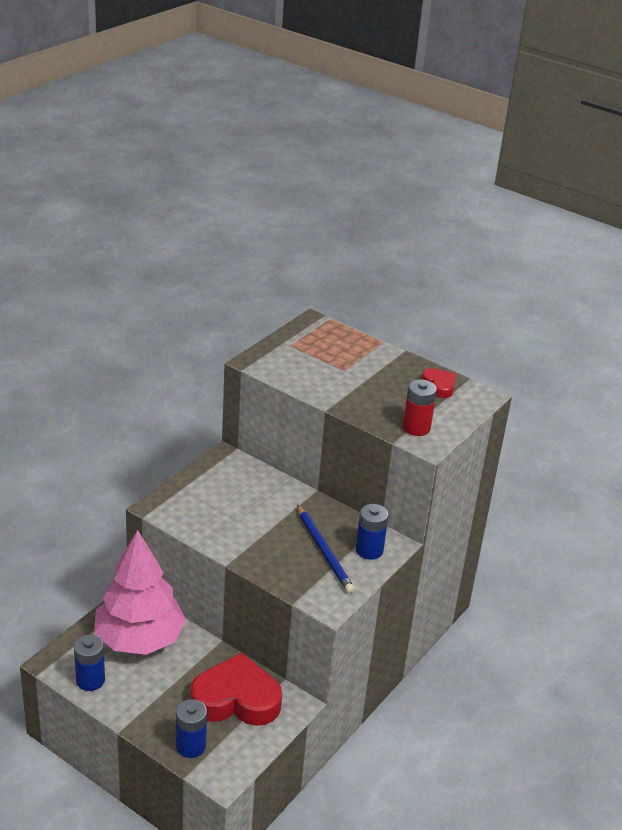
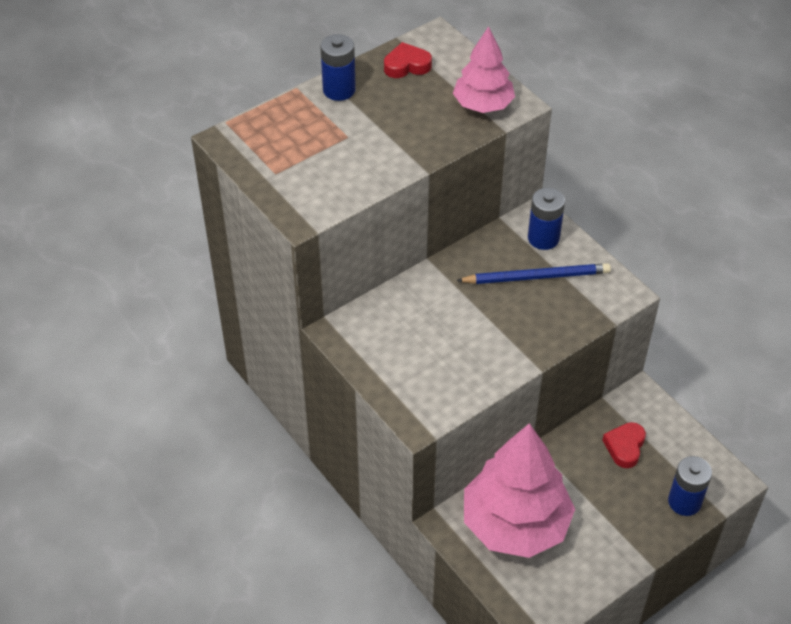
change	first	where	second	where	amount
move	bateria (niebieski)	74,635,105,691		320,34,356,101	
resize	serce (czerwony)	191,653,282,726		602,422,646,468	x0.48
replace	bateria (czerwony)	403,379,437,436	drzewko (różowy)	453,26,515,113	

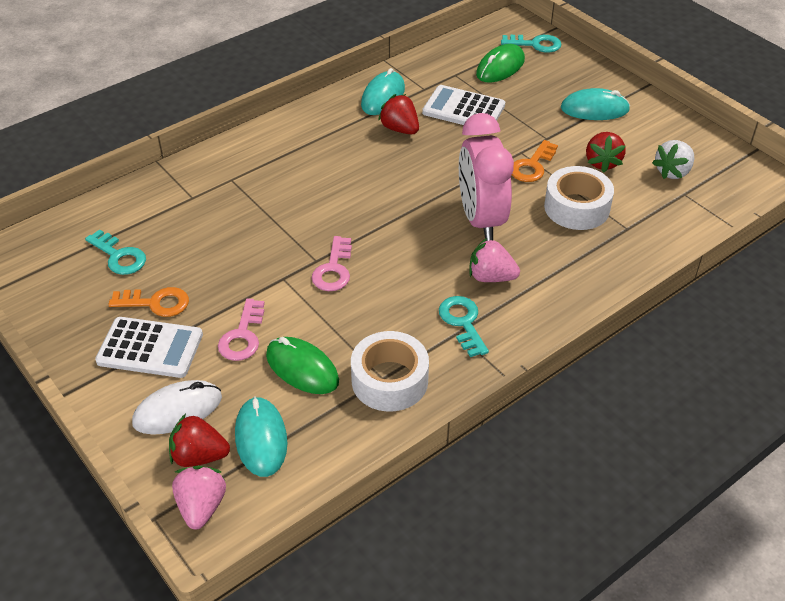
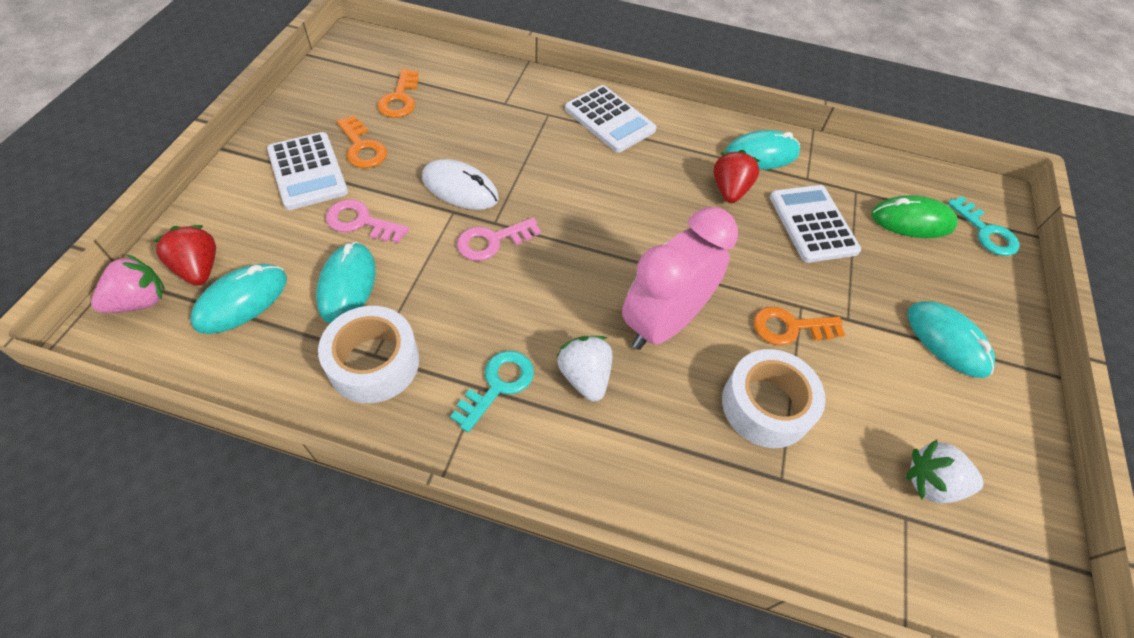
change	first	where	second	where	amount
recolor	klucz (turkusowy)	85,229,146,275	klucz (pomarańczowy)	377,69,419,118	
move	myszka (biały)	132,380,222,435		422,159,499,210	
rotate	klucz (różowy)	218,298,265,361		326,199,409,243	45 degrees clockwise
recolor	myszka (zielony)	266,337,339,394	myszka (turkusowy)	316,242,376,323	
recolor	truskawka (różowy)	469,238,520,282	truskawka (biały)	557,336,612,402	
delete	truskawka (czerwony)	586,132,626,172			
insert			kalkulator (biały)	565,85,656,153	

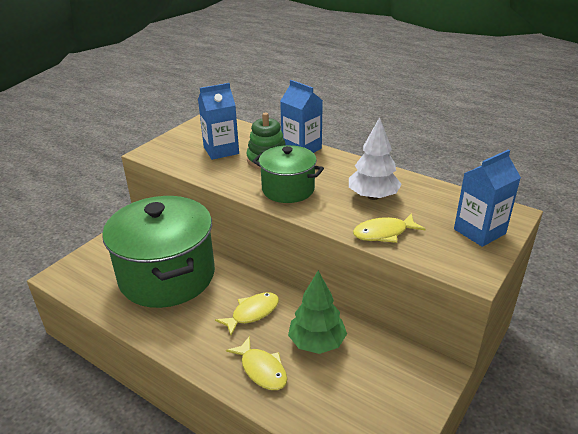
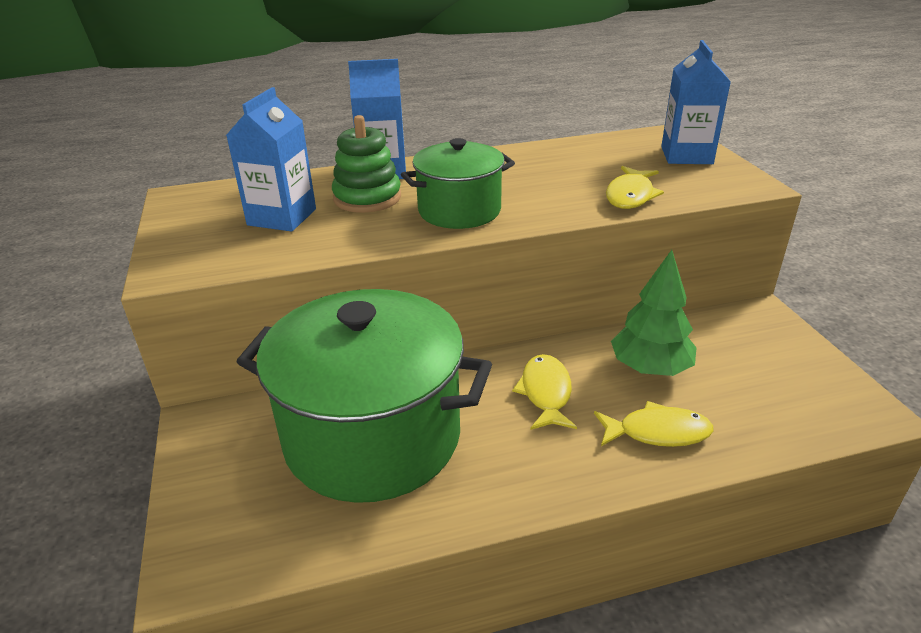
change	first	where	second	where	amount
delete	drzewko (biały)	349,117,402,200			

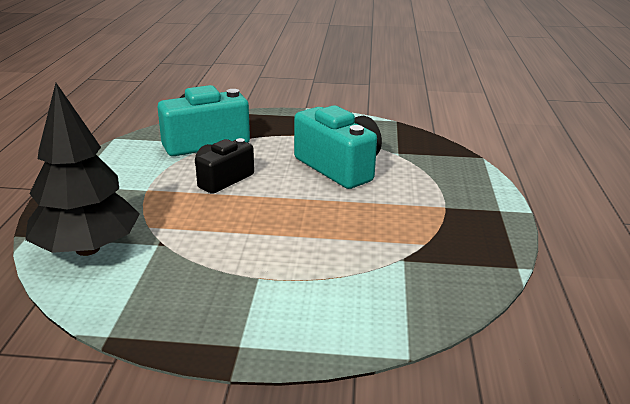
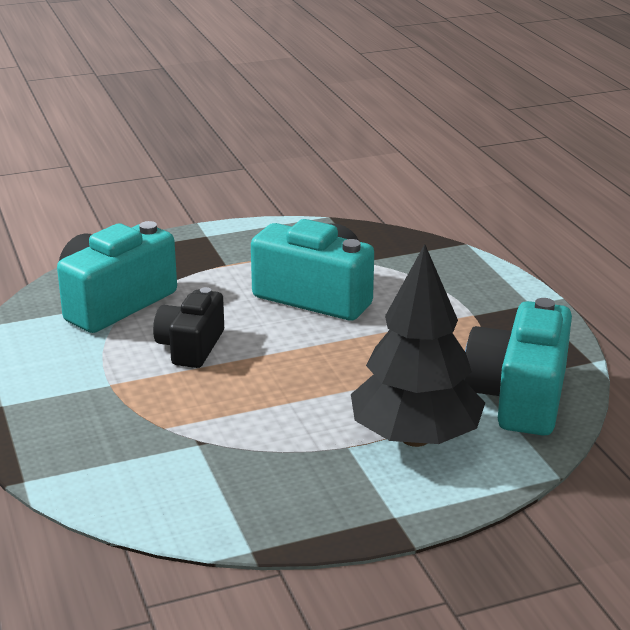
change	first	where	second	where	amount
move	drzewko (czarny)	25,83,140,256		351,244,485,447	
insert			aparat fotograficzny (turkusowy)	464,298,572,436	

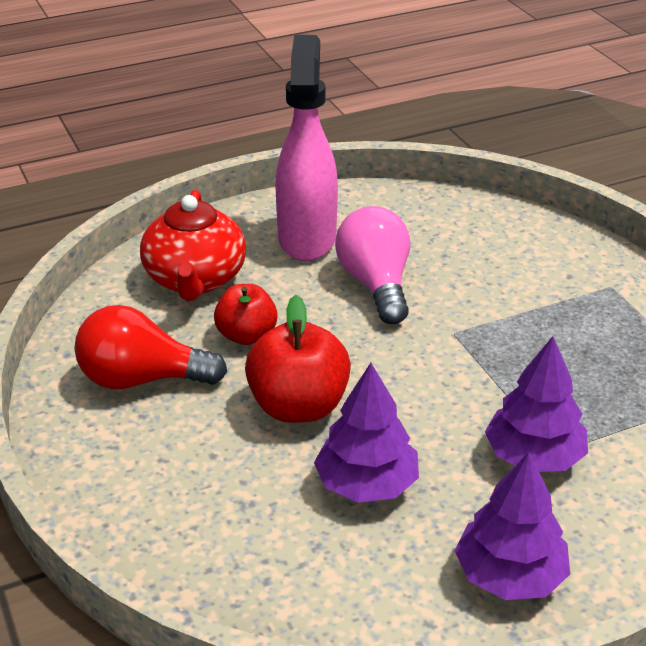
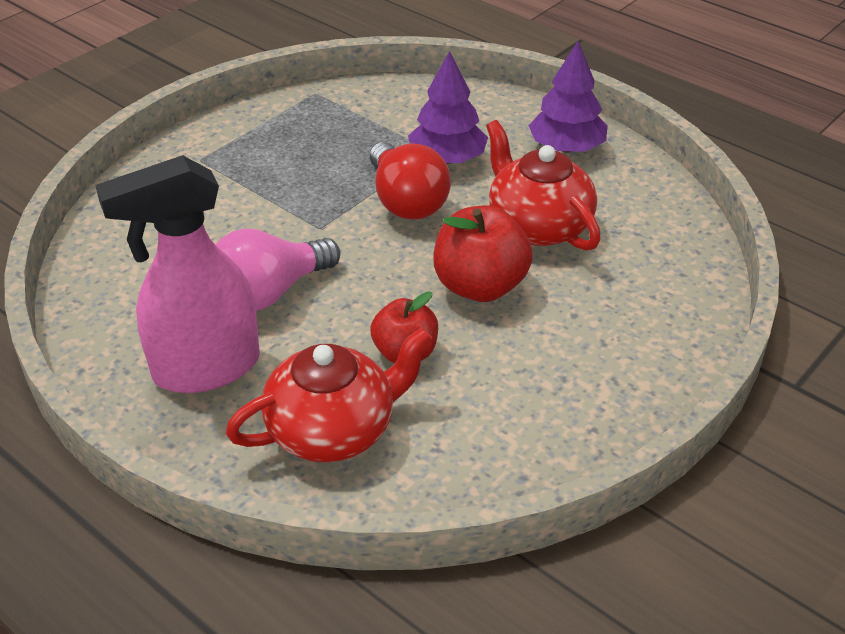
change	first	where	second	where	amount
move	żarówka (czerwony)	74,305,227,389		370,142,451,220	
replace	drzewko (fioletowy)	314,363,419,503	imbryk (czerwony)	486,120,601,251	

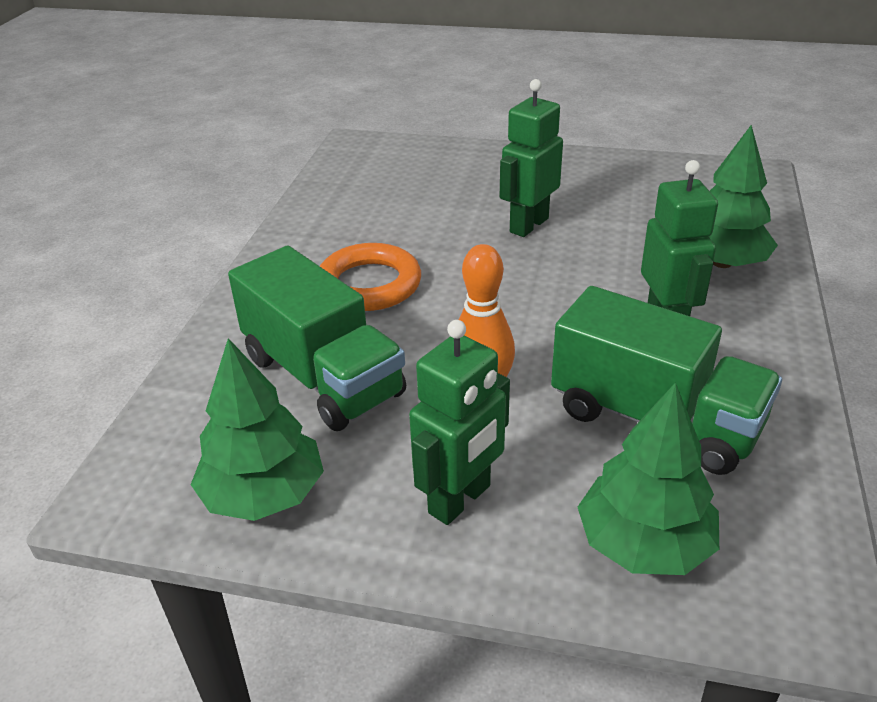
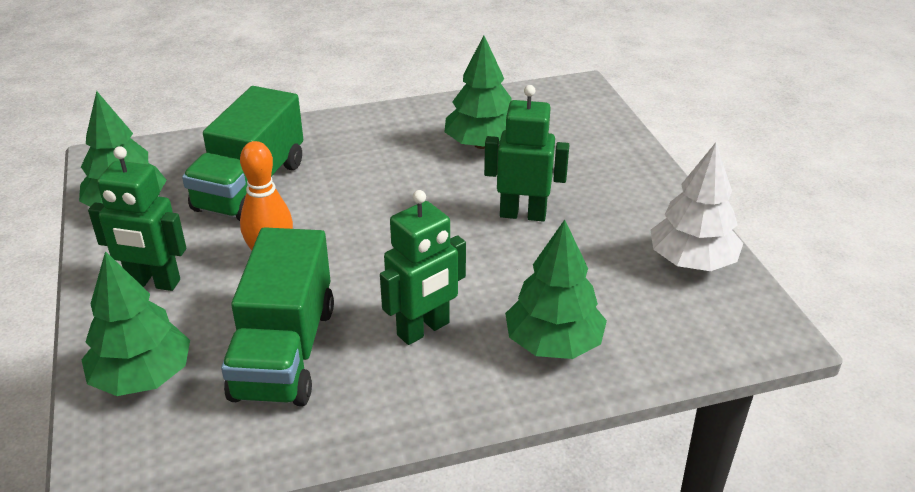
change	first	where	second	where	amount
delete	pierścień (pomarańczowy)	320,243,421,311			
insert			drzewko (zielony)	445,35,511,149	
insert			drzewko (biały)	651,143,744,271	

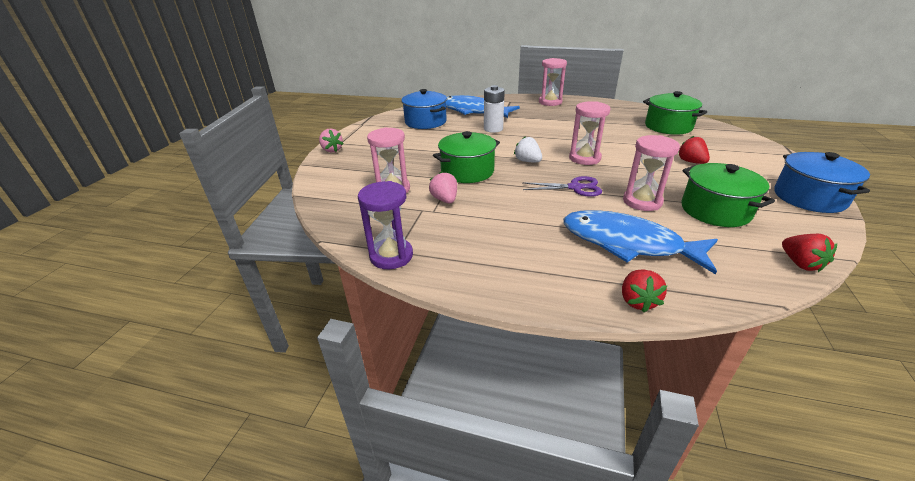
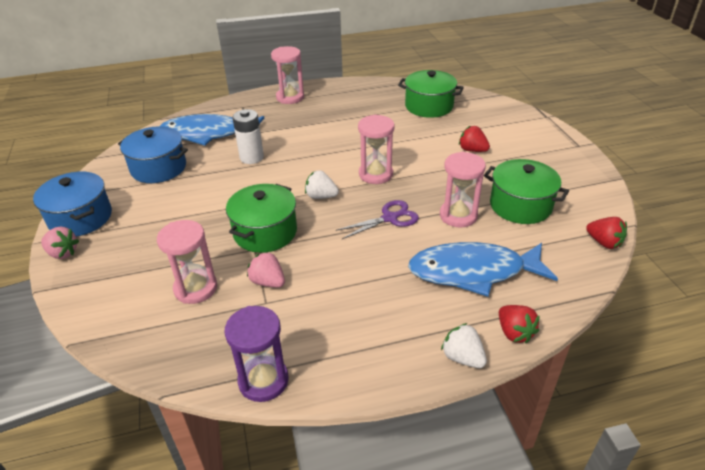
change	first	where	second	where	amount
move	garnek (niebieski)	774,152,870,213		33,172,112,236	
insert			truskawka (biały)	441,323,487,368	

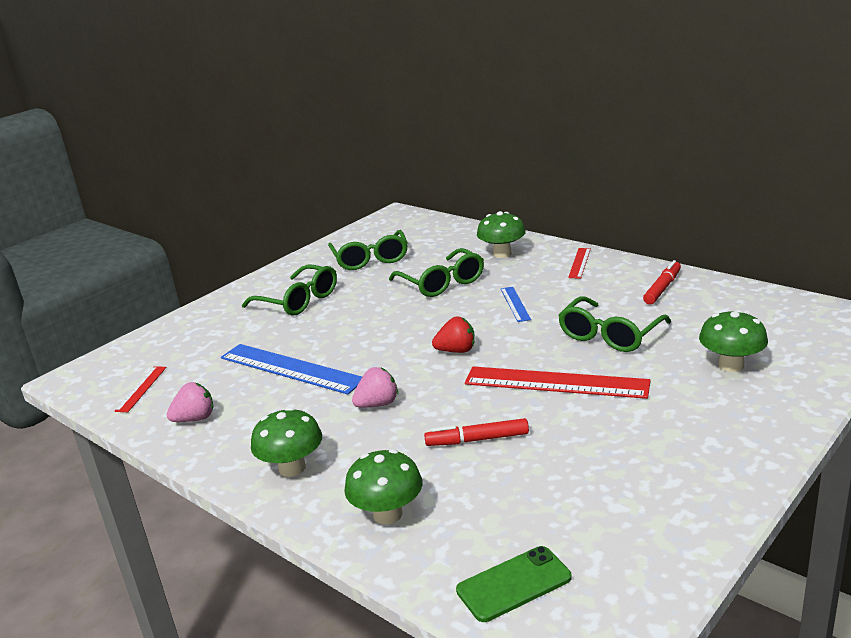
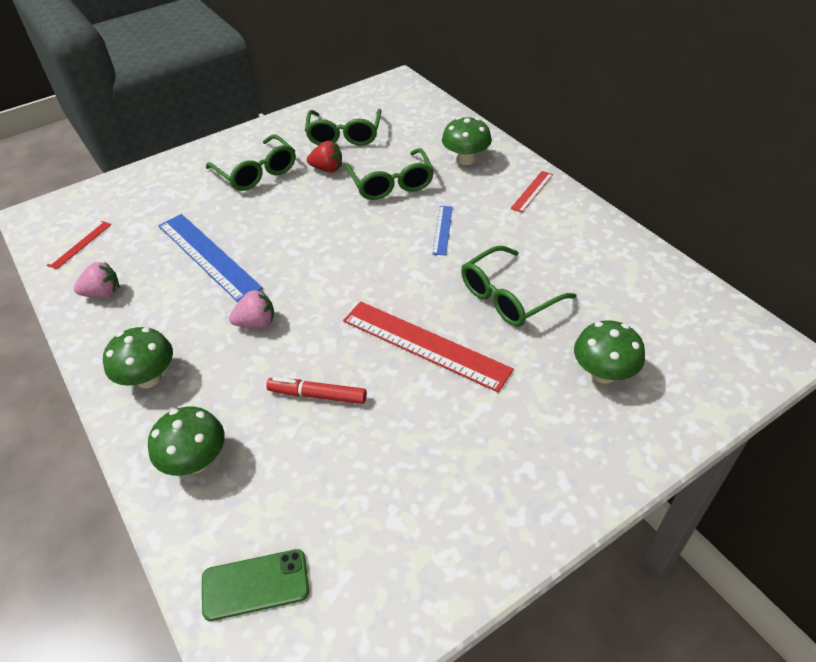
change	first	where	second	where	amount
move	truskawka (czerwony)	432,317,475,353		307,141,342,173	
delete	flamaster (czerwony)	643,260,681,304			

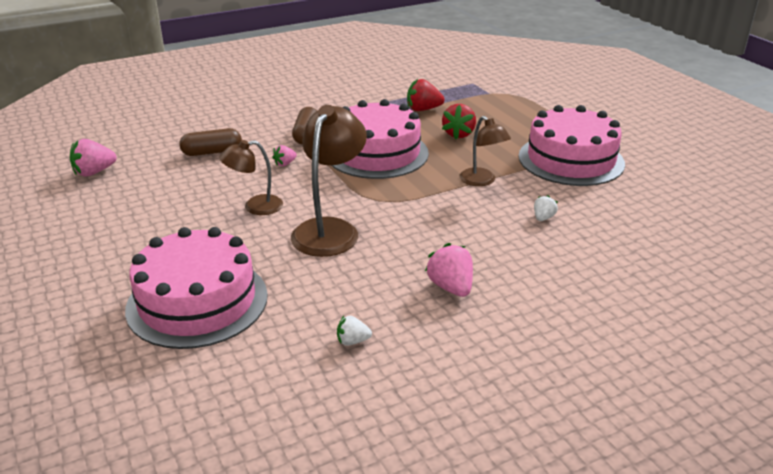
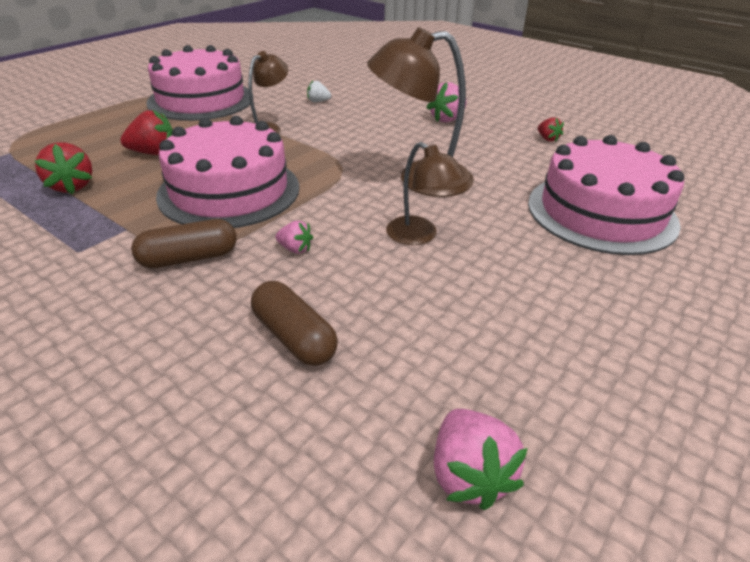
change	first	where	second	where	amount
rotate	truskawka (różowy)	70,139,117,177		434,409,528,510	45 degrees clockwise
recolor	truskawka (biały)	337,316,372,346	truskawka (czerwony)	538,117,564,142	

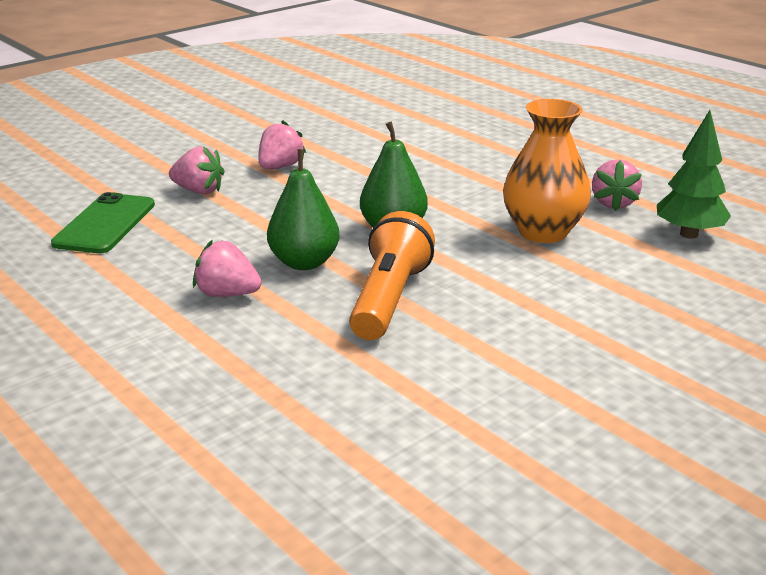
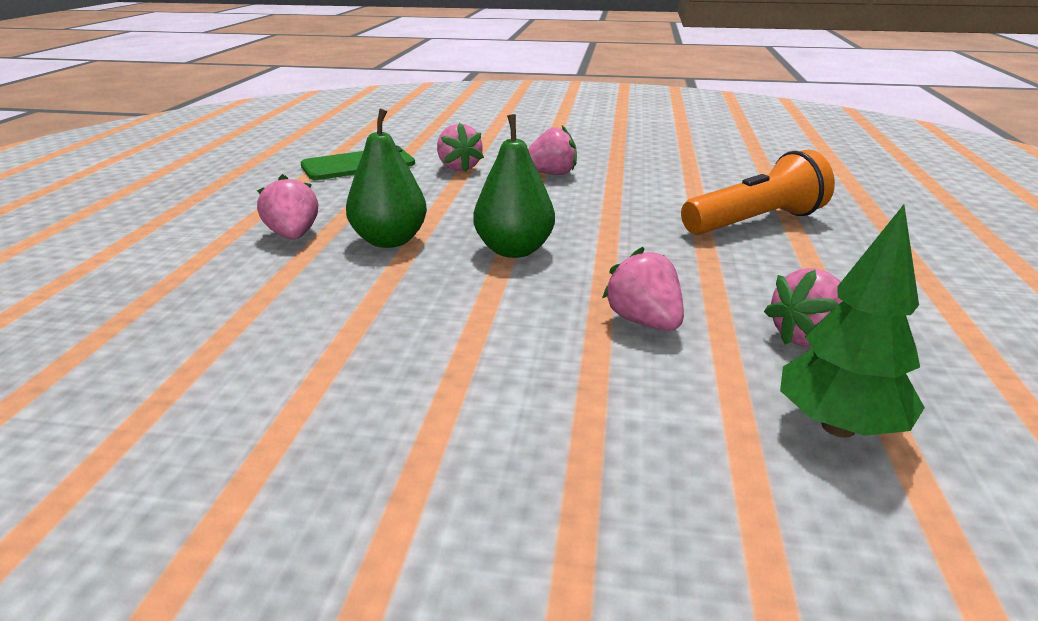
change	first	where	second	where	amount
move	latarka (pomarańczowy)	349,211,435,340		681,150,835,235	
replace	wazon (pomarańczowy)	503,99,591,243	truskawka (różowy)	602,247,684,331	

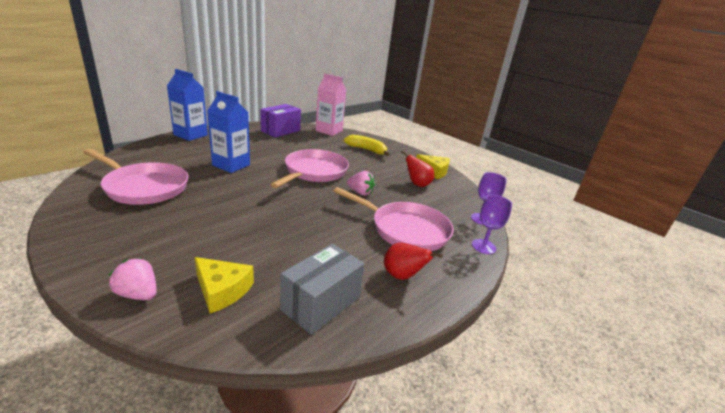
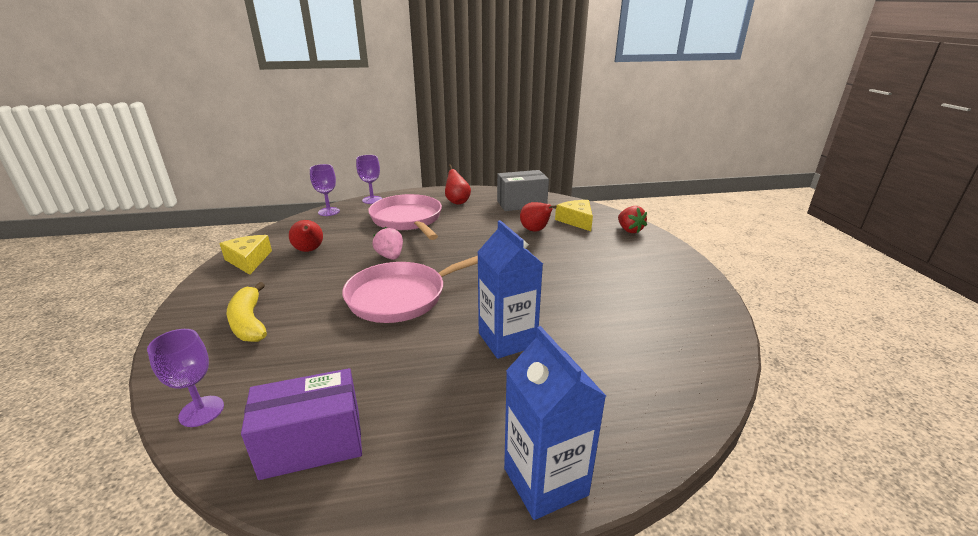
change	first	where	second	where	amount
delete	patelnia (różowy)	84,149,188,205			
recolor	truskawka (różowy)	109,258,156,300	truskawka (czerwony)	618,206,647,233	
replace	karton mleka (różowy)	316,73,346,136	kielich (fioletowy)	147,329,224,427	
insert			gruszka (czerwony)	520,202,557,231	

